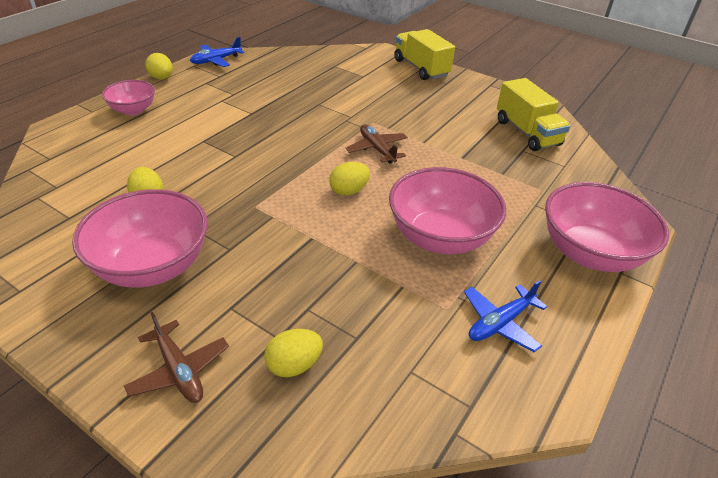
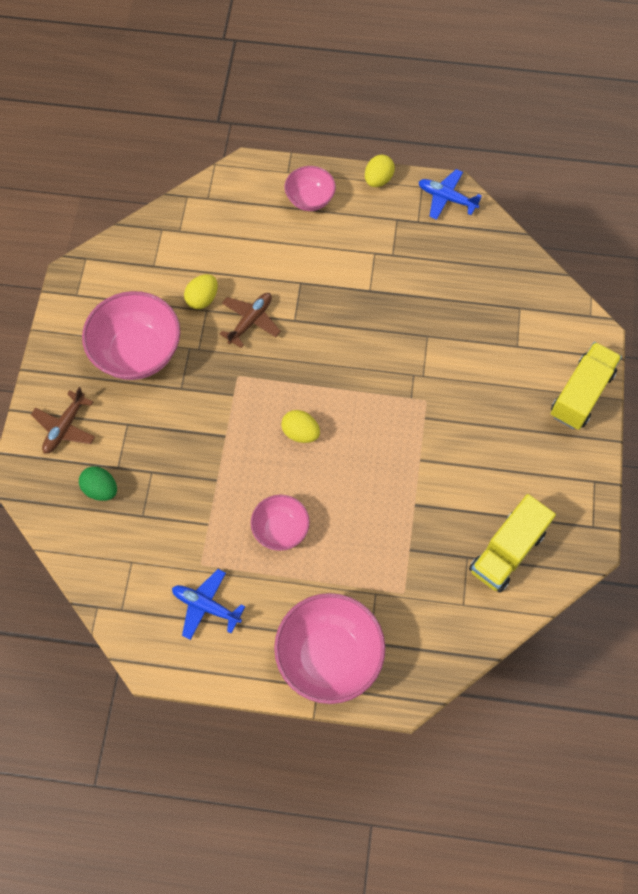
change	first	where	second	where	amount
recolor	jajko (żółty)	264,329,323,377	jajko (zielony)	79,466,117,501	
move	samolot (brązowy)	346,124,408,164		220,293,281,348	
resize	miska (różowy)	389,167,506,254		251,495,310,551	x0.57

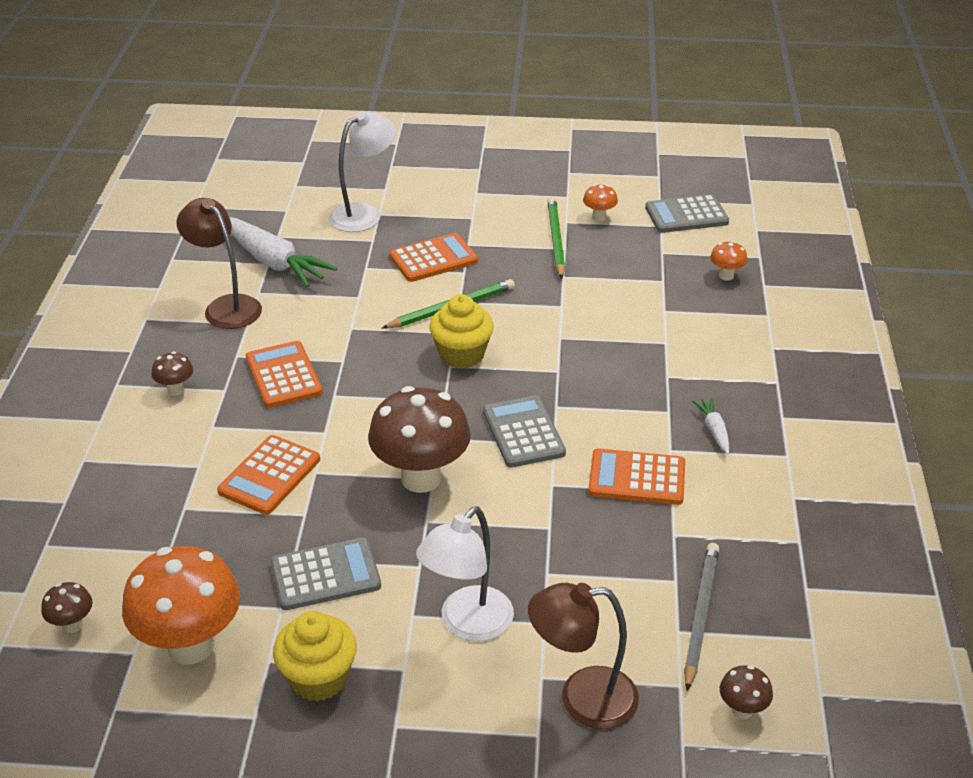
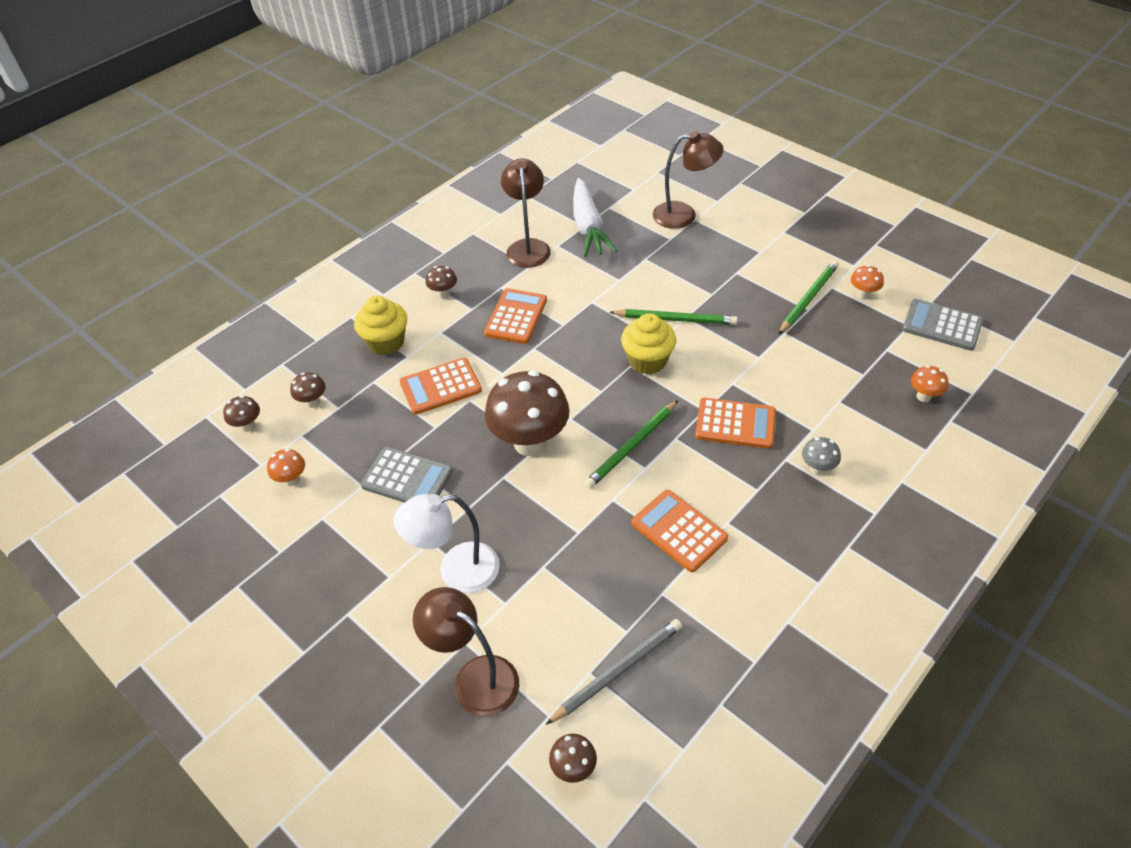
change	first	where	second	where	amount
resize	grzyb (pomarańczowy)	122,546,241,665		267,449,305,486	x0.44
move	muffinka (żółty)	273,611,357,701		354,296,407,355	
recolor	lampka (biały)	329,111,396,232	lampka (brązowy)	653,131,724,229	
move	kalkulator (pomarańczowy)	389,233,478,282		695,398,776,449	
replace	kalkulator (szary)	483,395,566,468	ołówek (zielony)	584,400,678,489	
delete	marchewka (biały)	692,398,730,454			
insert			grzyb (brązowy)	290,372,326,408	
insert			grzyb (szary)	802,437,841,475	

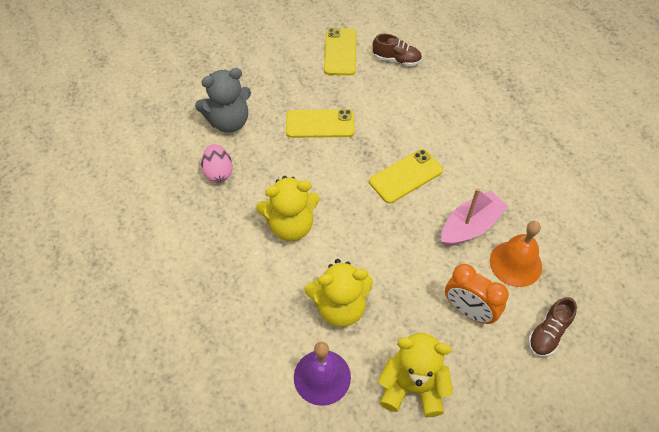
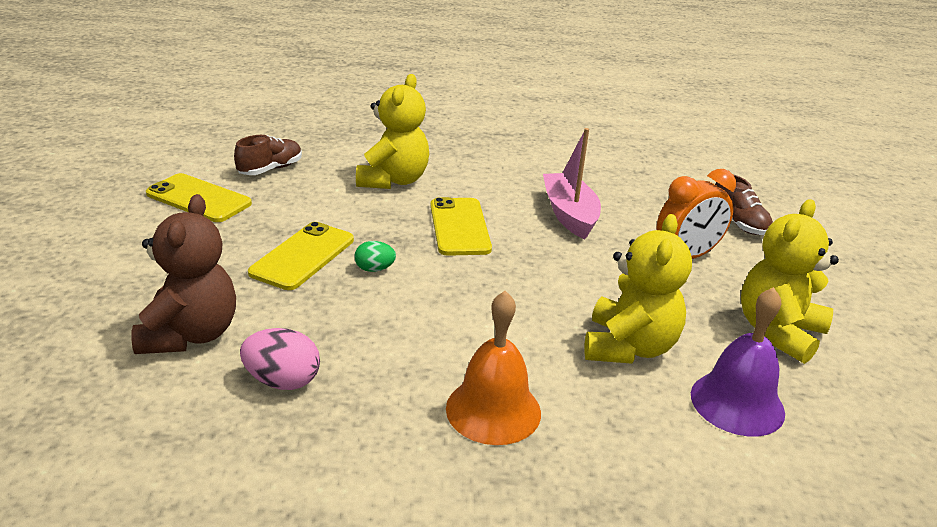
change	first	where	second	where	amount
recolor	miś (szary)	195,68,251,133	miś (brązowy)	131,194,236,354	
move	miś (żółty)	256,176,320,241		356,74,429,189	
move	dzwonek (pomarańczowy)	490,221,542,287		446,291,541,445	
insert			jajko (zielony)	355,241,396,272	

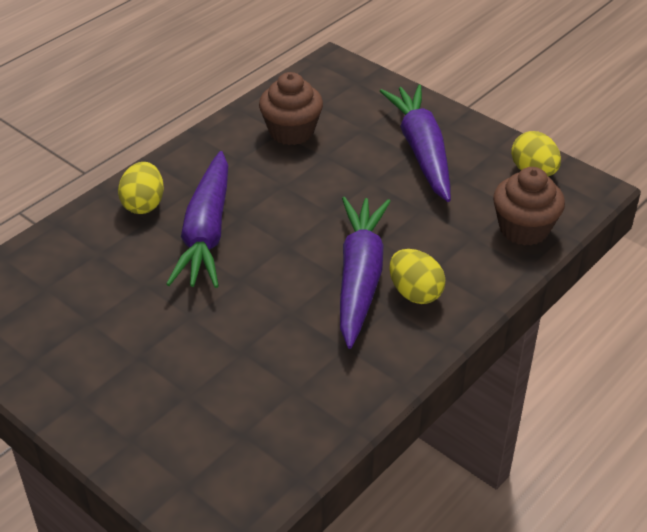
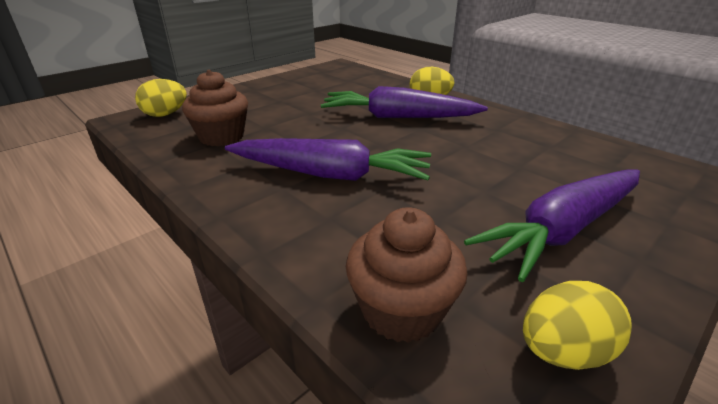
change	first	where	second	where	amount
move	muffinka (brązowy)	259,72,323,145		182,70,248,146	
rotate	marchewka (fioletowy)	380,85,451,202		464,169,640,282	150 degrees clockwise
move	jajko (żółty)	389,249,445,304		135,79,187,117	

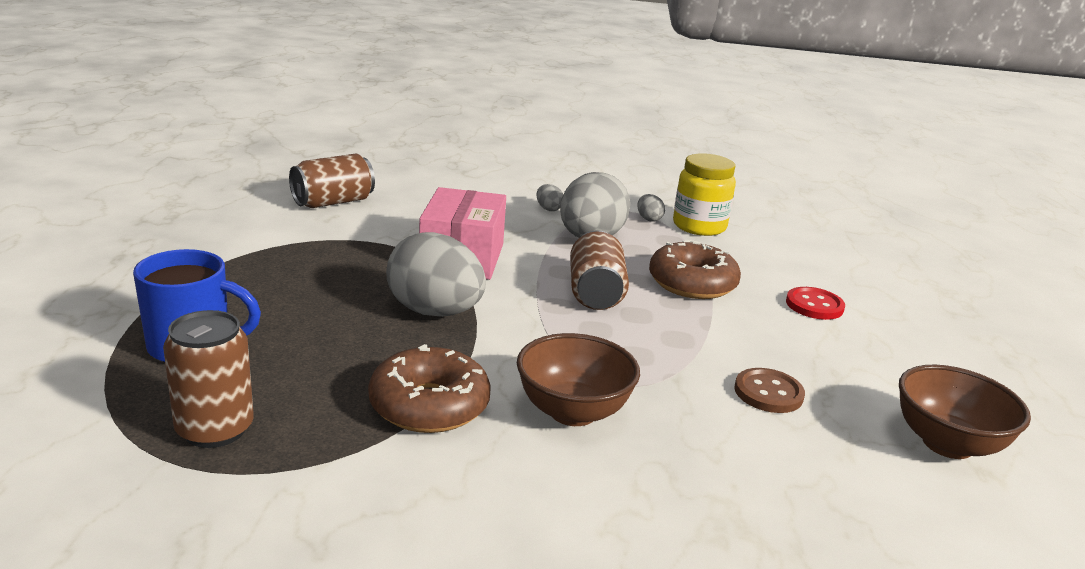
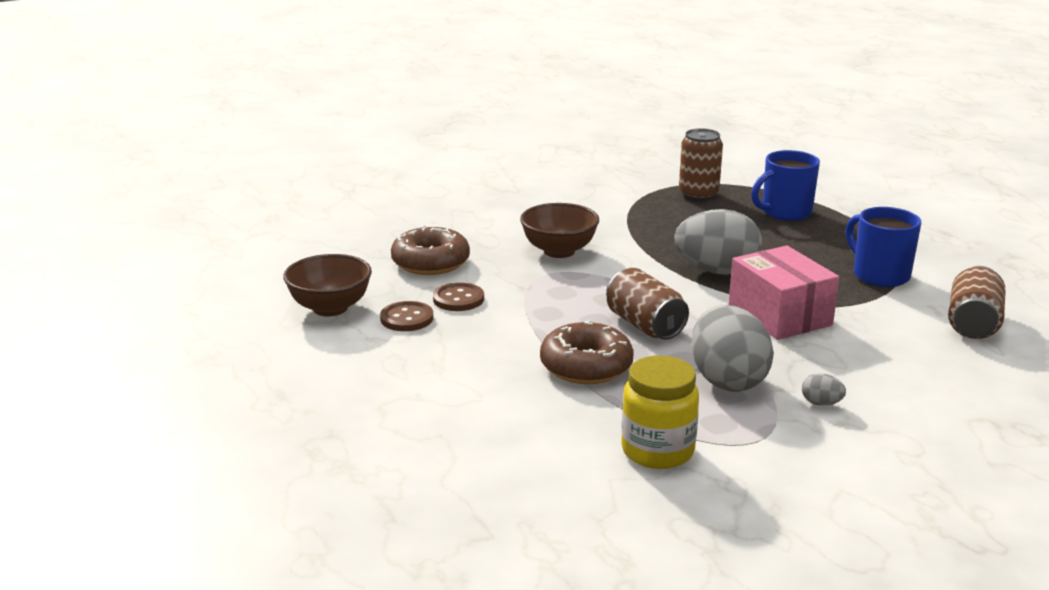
change	first	where	second	where	amount
move	donut (brązowy)	368,344,491,433		391,225,470,275	
delete	jajko (szary)	637,194,665,222			
delete	guzik (czerwony)	786,287,845,320			
insert			guzik (brązowy)	380,301,433,331	
insert			kubek (niebieski)	846,207,921,287	

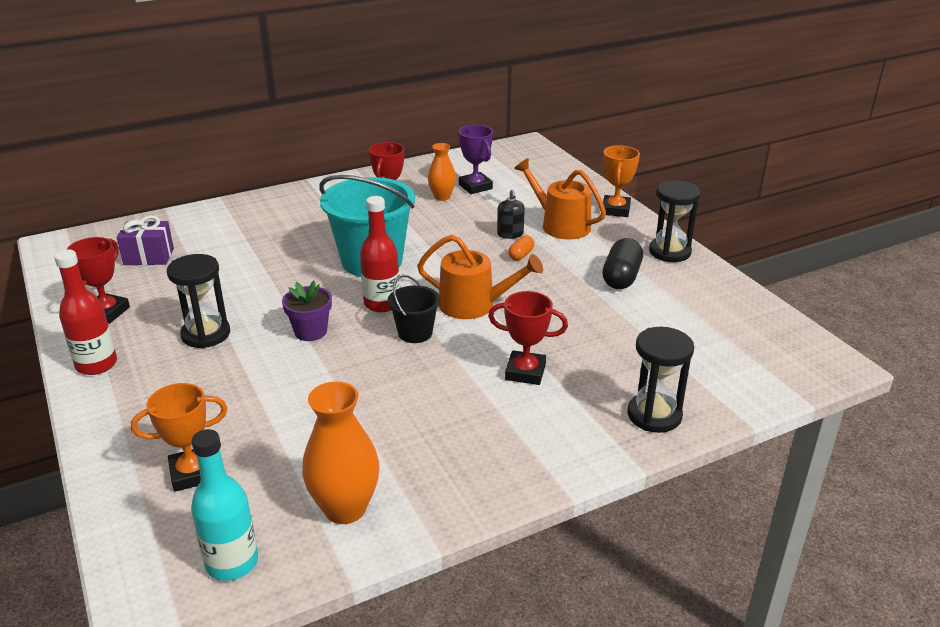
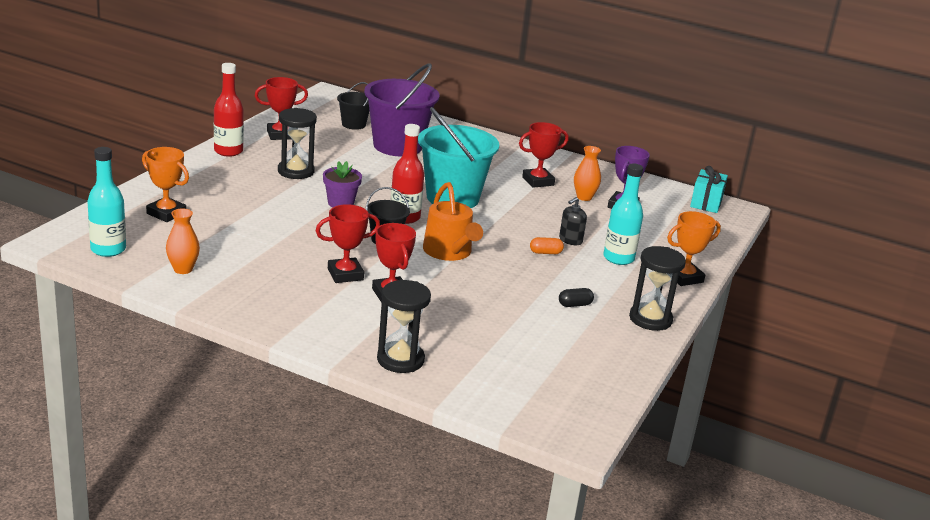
change	first	where	second	where	amount
replace	prezent (fioletowy)	117,215,174,265	wiadro (czarny)	337,82,369,130	
resize	wazon (pomarańczowy)	302,382,379,524		166,208,200,274	x0.62
replace	konewka (pomarańczowy)	514,158,606,239	butelka (turkusowy)	603,164,643,265	
resize	kapsułka (czarny)	602,238,643,289		559,288,594,307	x0.54
insert			puchar (czerwony)	316,204,380,283	
insert			wiadro (fioletowy)	364,63,439,156	
insert			prezent (turkusowy)	690,166,728,213	

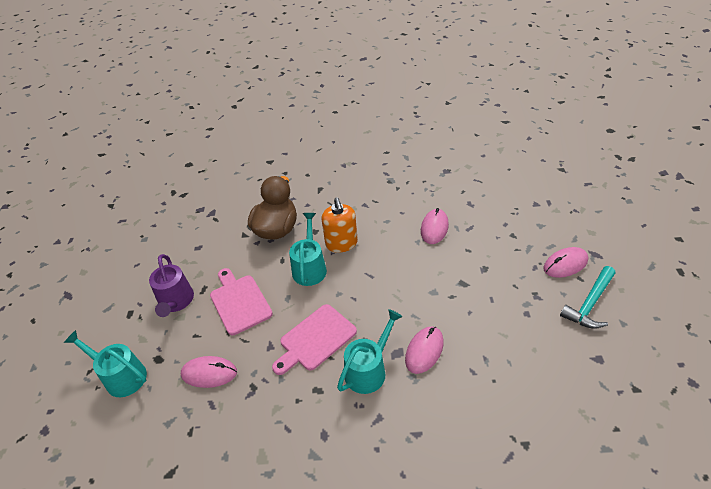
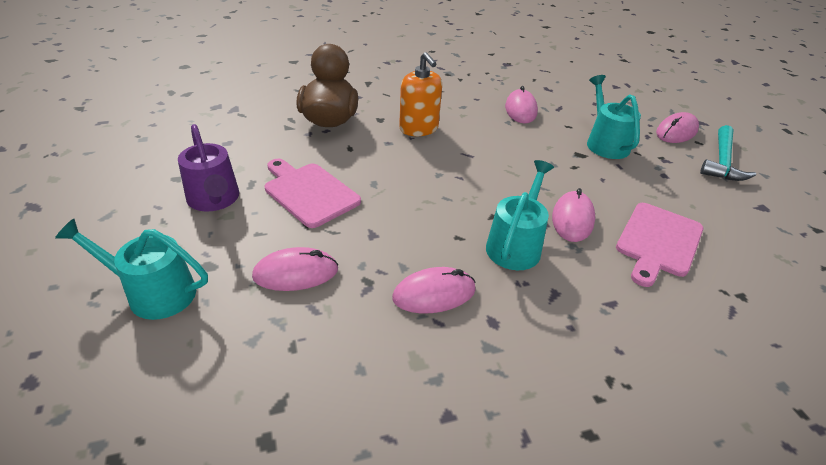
change	first	where	second	where	amount
move	deska do krojenia (różowy)	272,304,357,375		616,203,703,287	
move	konewka (turkusowy)	289,213,327,286		587,75,641,159	
insert			myszka (różowy)	392,267,476,313	

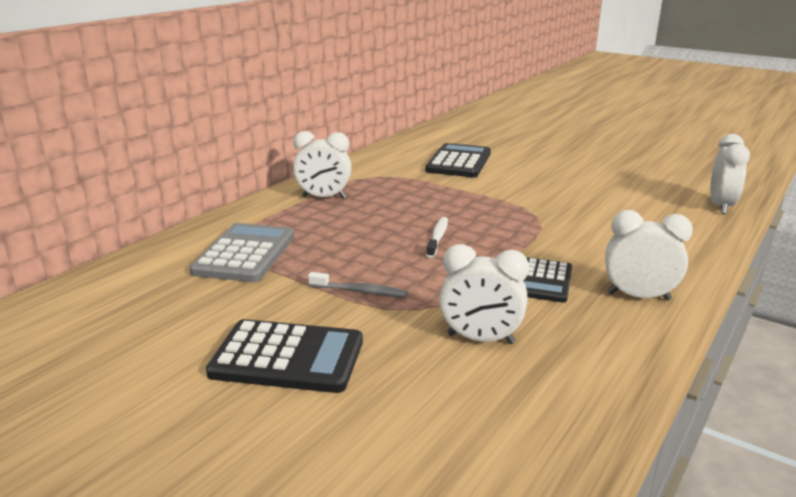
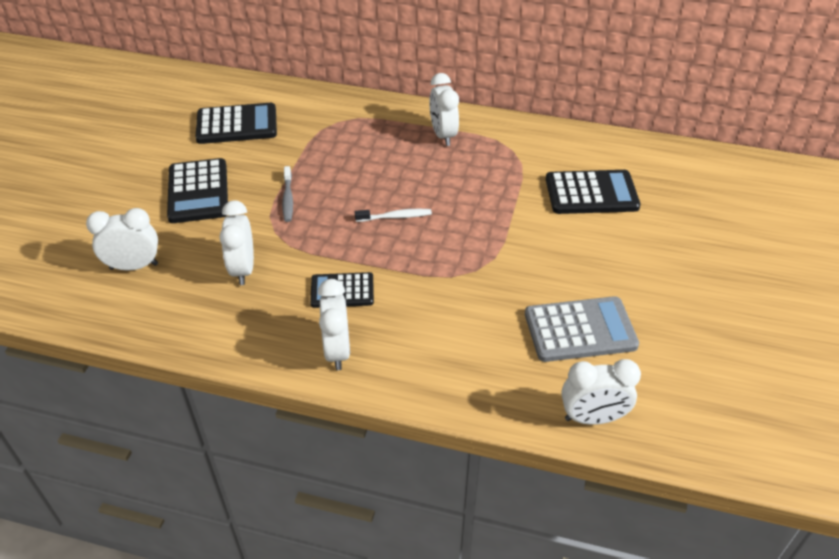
change	first	where	second	where	amount
move	kalkulator (szary)	190,223,295,282		525,296,639,362	
insert			budzik (biały)	86,208,158,270	
insert			kalkulator (czarny)	195,103,277,144	

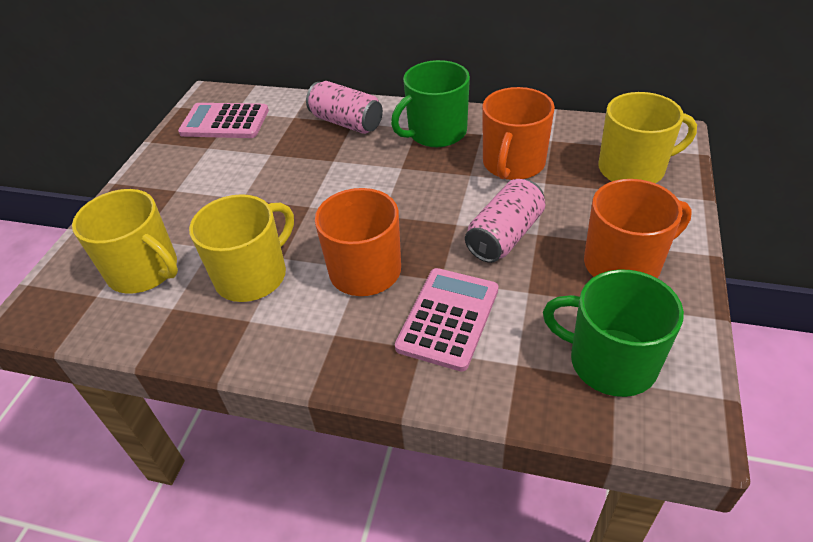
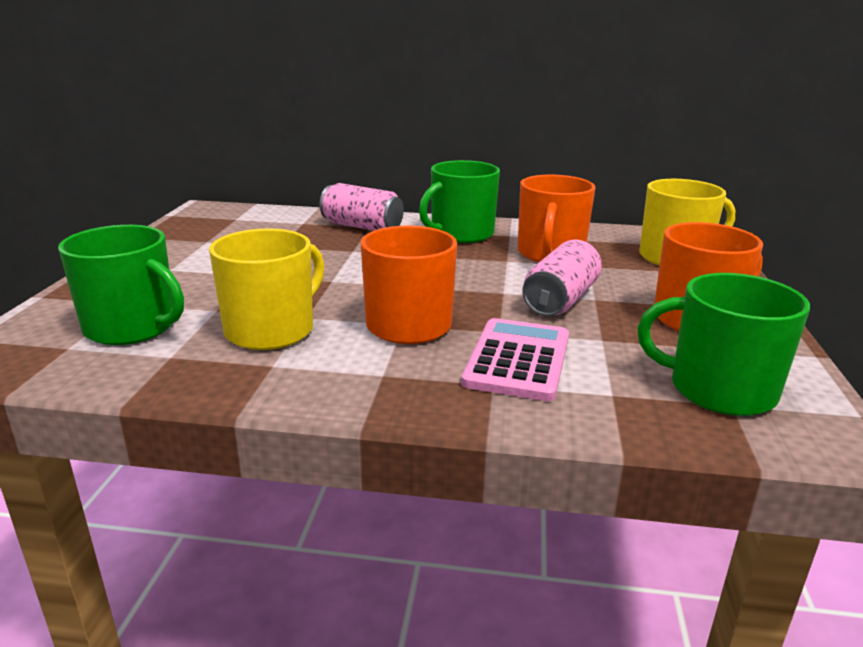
change	first	where	second	where	amount
recolor	kubek (żółty)	72,189,178,294	kubek (zielony)	58,225,184,345	
delete	kalkulator (różowy)	178,103,269,138			

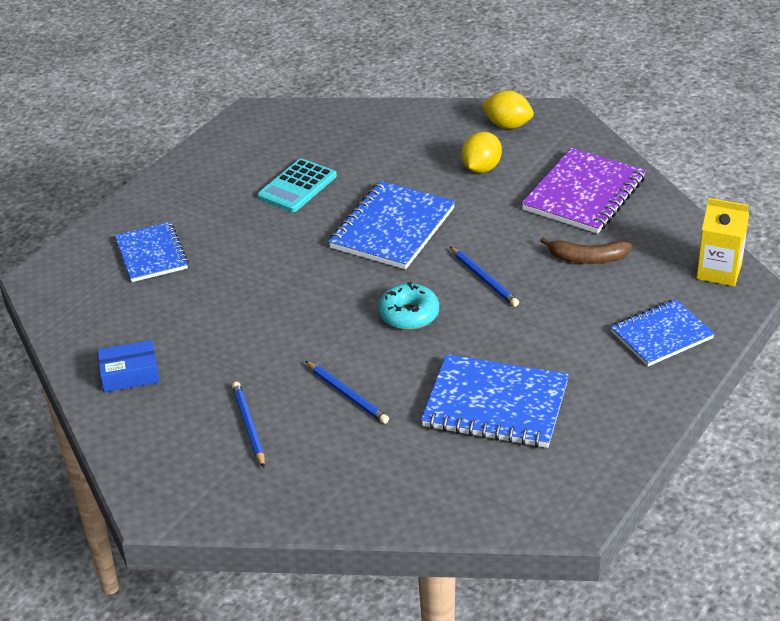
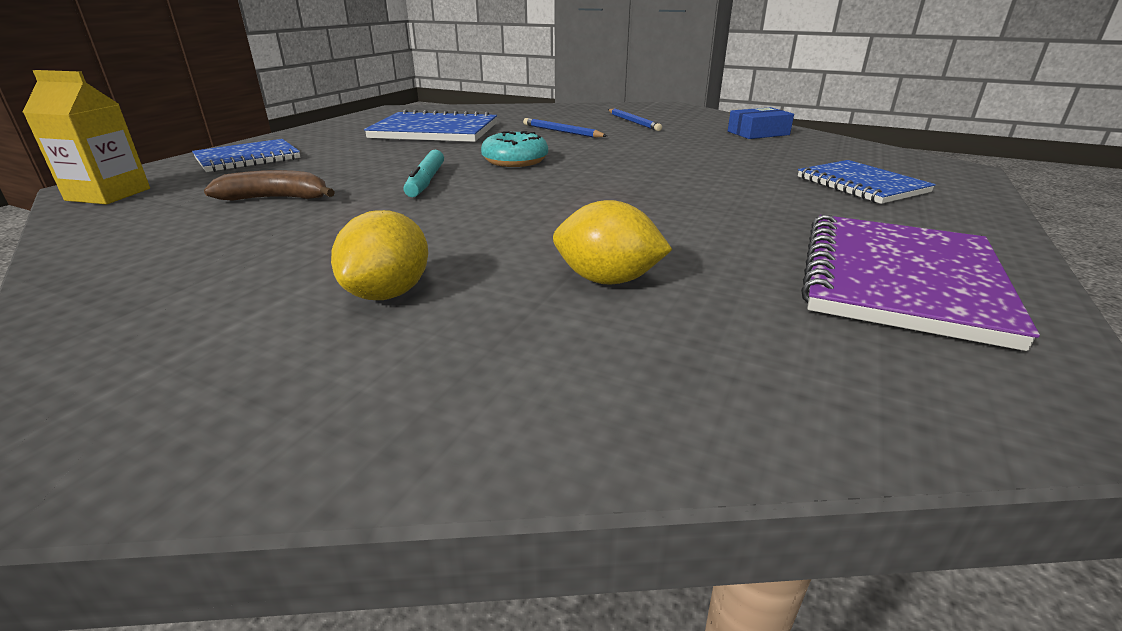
change	first	where	second	where	amount
delete	kalkulator (turkusowy)	257,158,337,212			
delete	zeszyt (niebieski)	328,181,455,270			
replace	ołówek (niebieski)	450,246,519,307	flamaster (turkusowy)	403,150,444,197	
move	cytryna (żółty)	481,90,534,129		553,200,673,285	
move	zeszyt (fioletowy)	521,148,646,234		801,214,1040,351	

